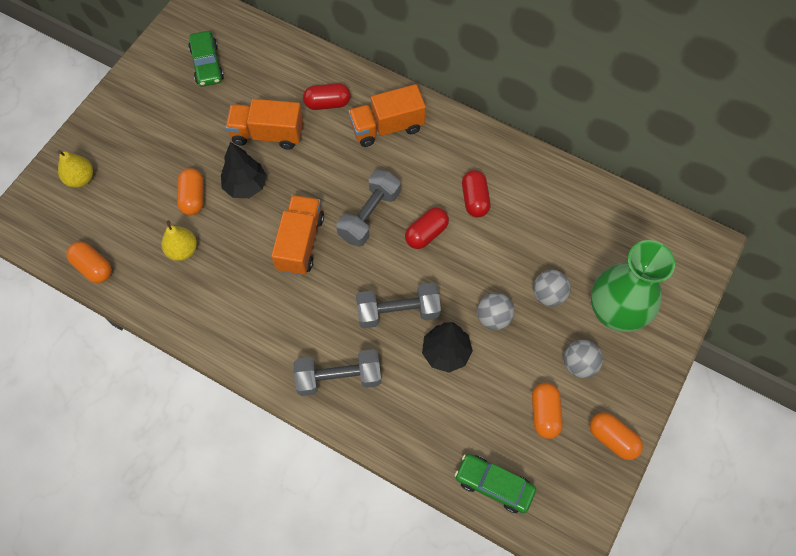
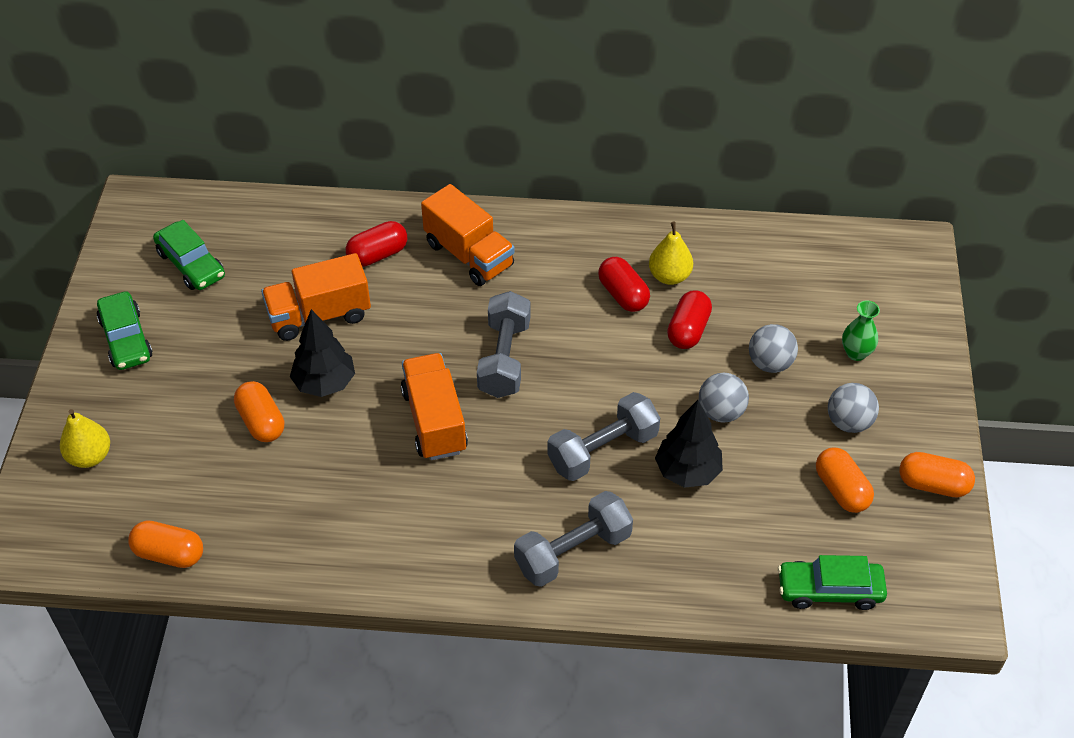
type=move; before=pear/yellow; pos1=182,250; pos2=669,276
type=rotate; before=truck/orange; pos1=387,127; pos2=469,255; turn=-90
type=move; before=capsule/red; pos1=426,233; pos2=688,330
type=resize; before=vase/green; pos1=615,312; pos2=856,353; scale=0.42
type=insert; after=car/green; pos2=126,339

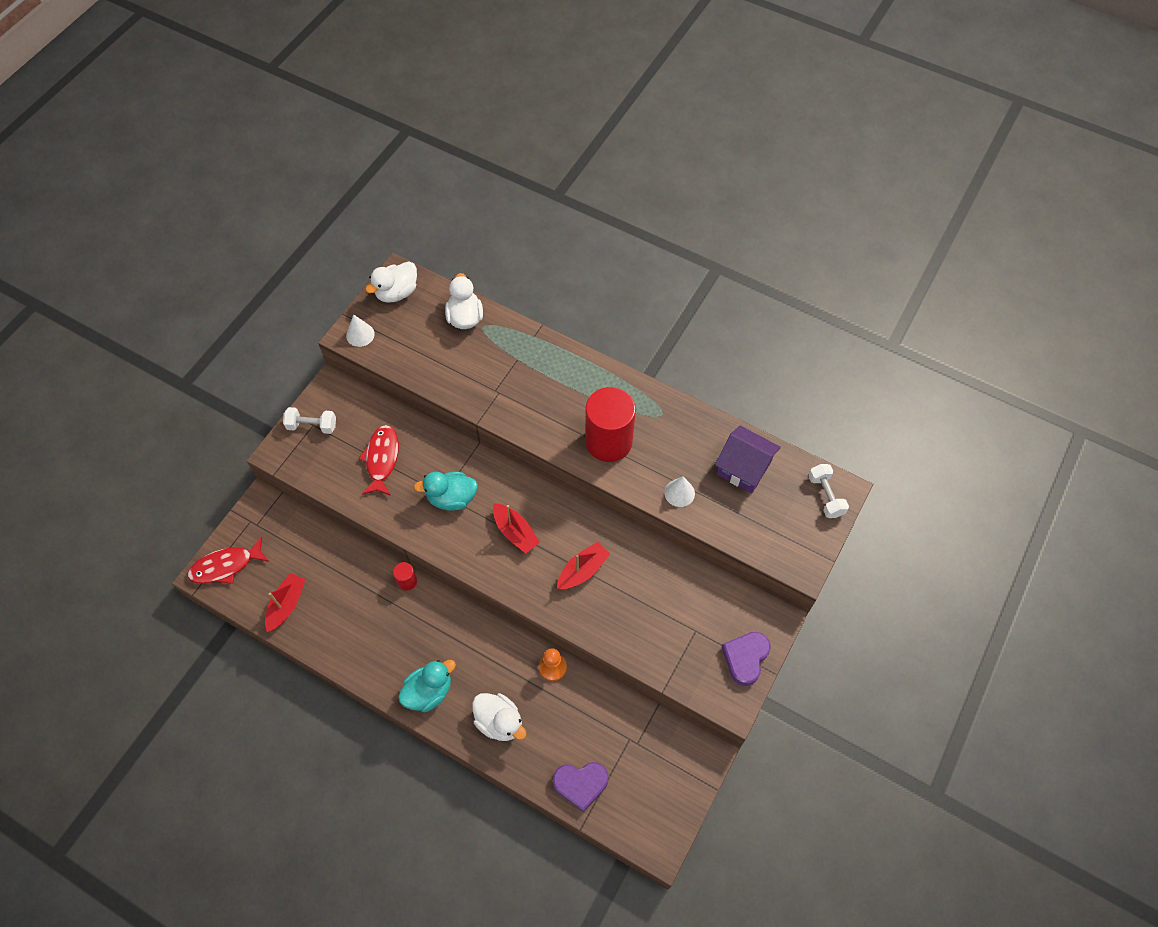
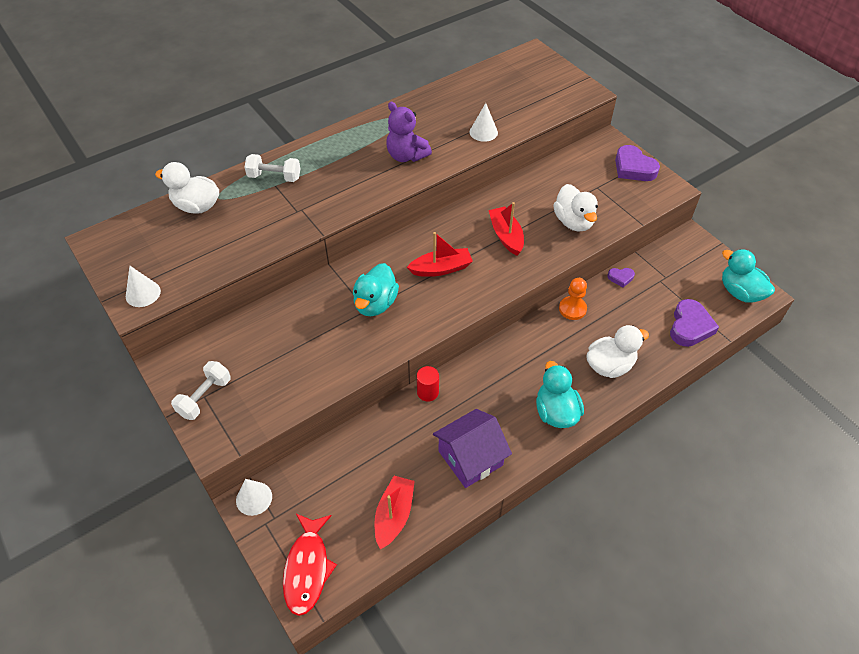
type=rotate; before=boat/red; pos1=287,605; pos2=394,515; turn=60
type=delete; before=fish/red; pos1=382,459
type=move; before=duck/white; pos1=397,292; pos2=573,222
type=replace; before=cylinder/red; after=teddy bear/purple; pos1=608,441; pos2=406,156
type=move; before=house/purple; pos1=743,468; pos2=470,458
type=move; before=dumbbell/white; pos1=825,496; pos2=274,177
type=insert; after=cone/white; pos2=254,498
type=insert; after=heart/purple; pos2=620,278
type=insert; after=duck/turquoise; pos2=740,292

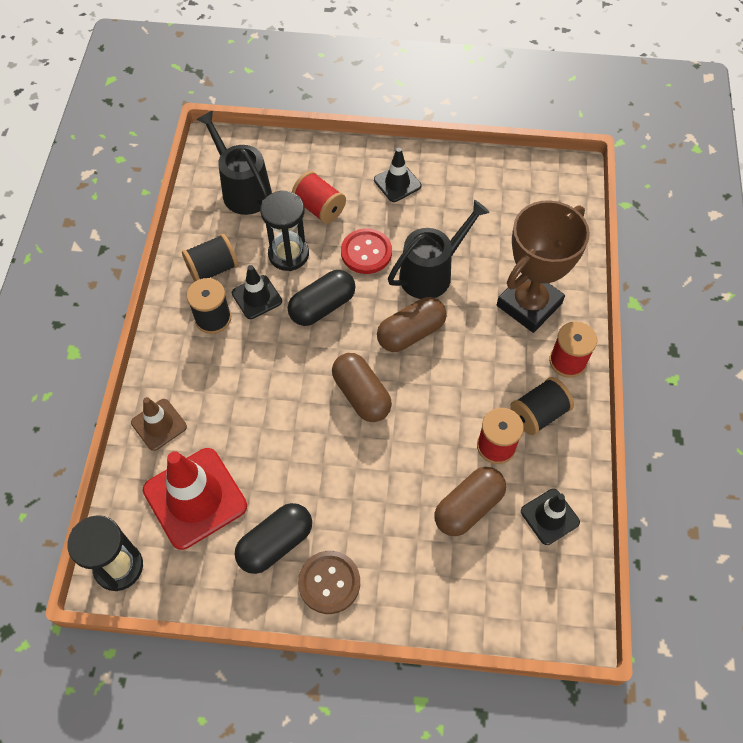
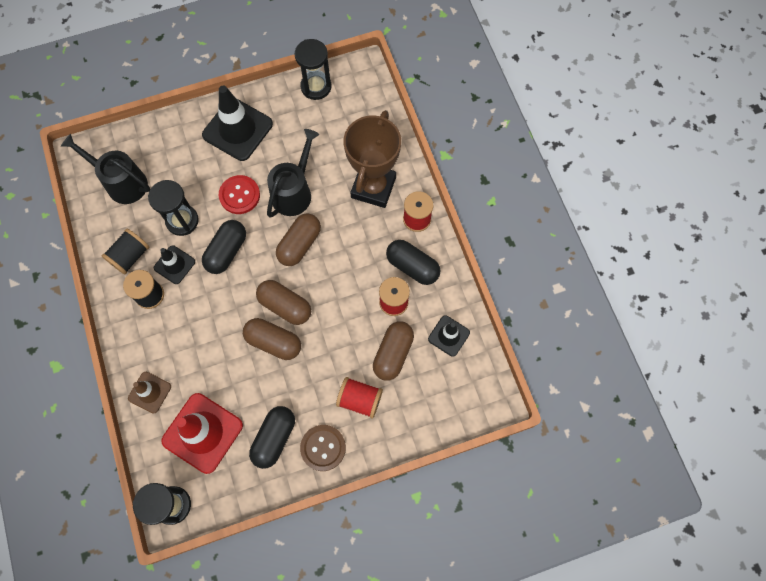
type=move; before=spool/red; pos1=319,208; pos2=360,400
type=resize; before=traffic cone/black; pos1=397,183; pos2=237,129; scale=1.83
type=replace; before=spool/black; after=capsule/black; pos1=538,414; pos2=412,266
type=insert; after=capsule/brown; pos2=273,342
type=insert; after=hourglass/black; pos2=316,87

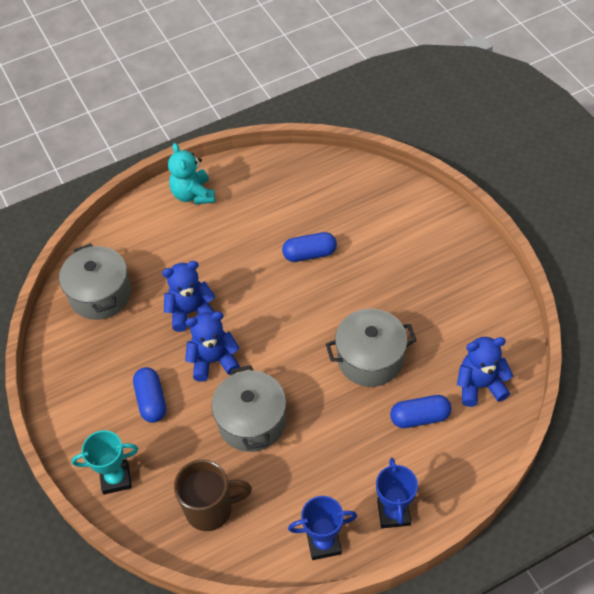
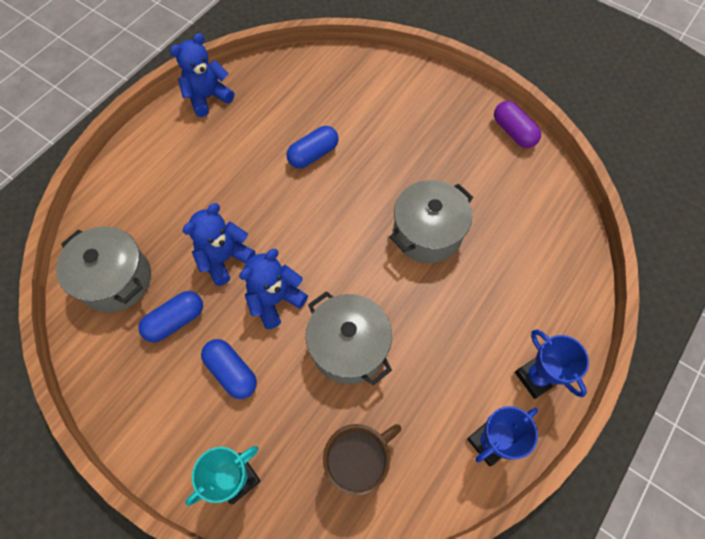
type=delete; before=teddy bear/turquoise; pos1=193,194
type=move; before=capsule/blue; pos1=419,417; pos2=175,321
type=move; before=teddy bear/blue; pos1=480,385; pos2=208,97
type=insert; after=capsule/purple; pos2=513,132

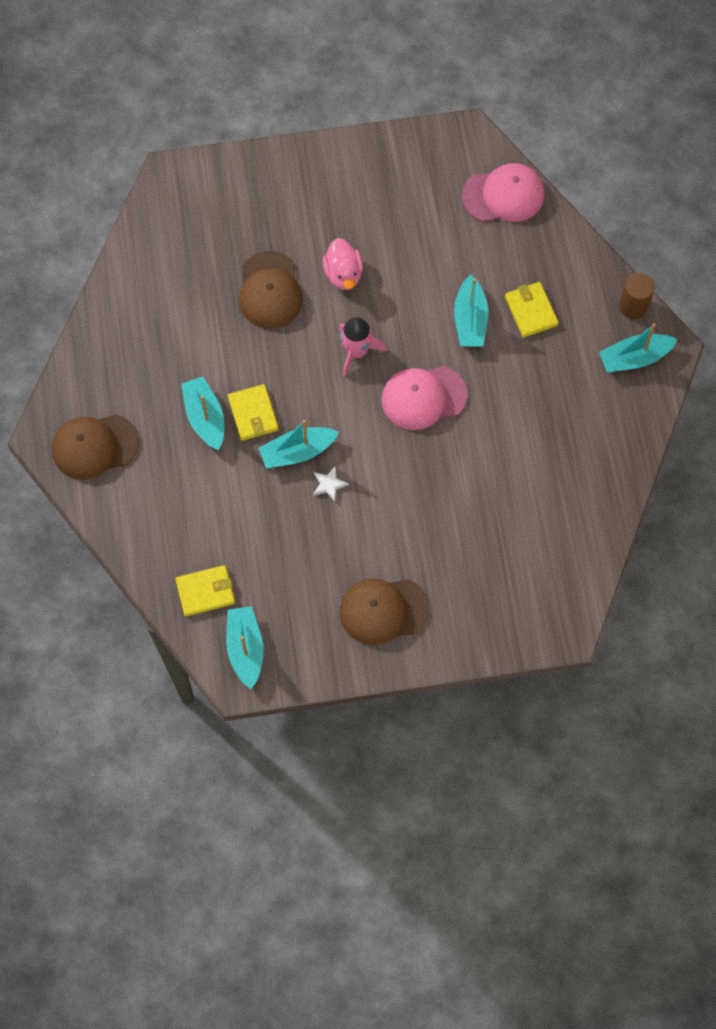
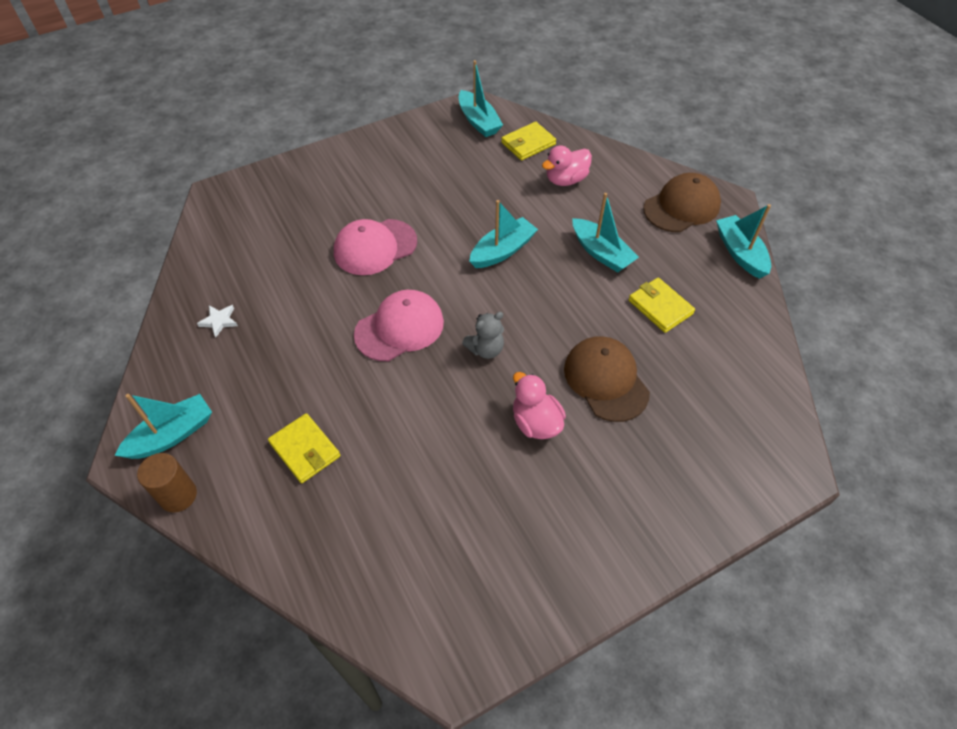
type=move; before=wallet/yellow; pos1=253,414; pos2=660,307
type=move; before=star/white; pos1=329,484; pos2=219,321
type=replace; before=rocket/pink; after=teddy bear/grey; pos1=356,351; pos2=485,349
type=delete; before=cap/brown; pos1=383,610
type=move; before=boat/turquoise; pos1=470,320; pos2=740,253
type=move; before=cap/pink; pos1=503,195; pos2=375,247
type=insert; after=duck/pink; pos2=566,180

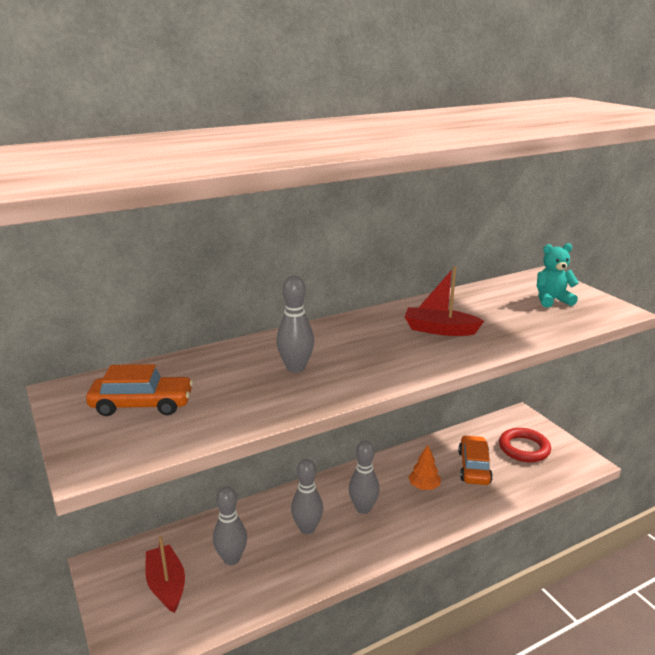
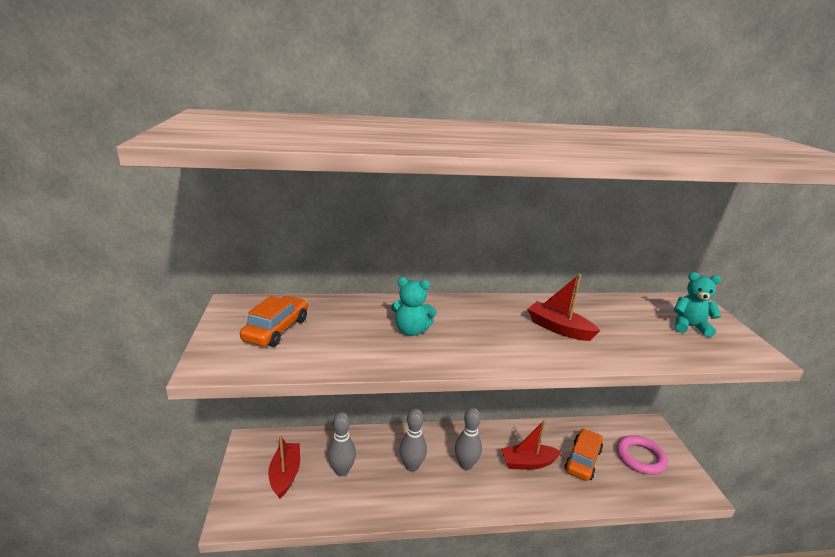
type=rotate; before=car/orange; pos1=142,405; pos2=276,329; turn=-90
type=replace; before=bowling pin/grey; after=teddy bear/turquoise; pos1=296,368; pos2=411,331
type=replace; before=tree/orange; after=boat/red; pos1=424,486; pos2=528,463
type=recolor; before=ring/red; after=ring/pink; pos1=524,448; pos2=640,458

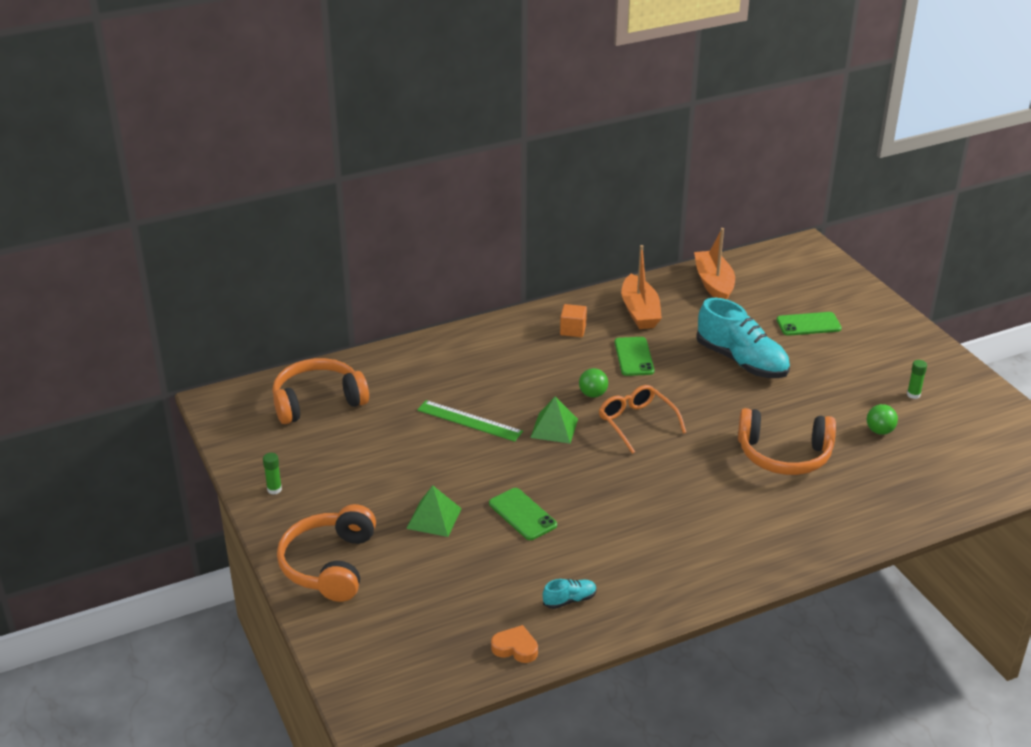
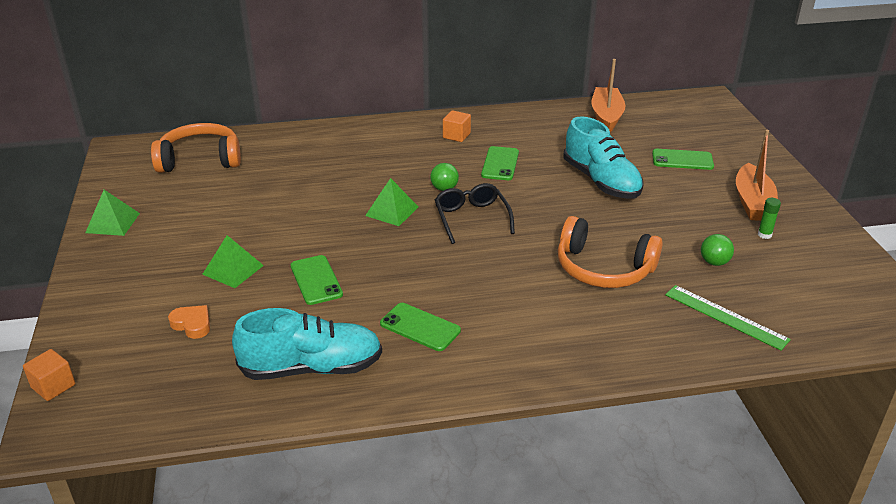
type=replace; before=glue stick/green; after=pyramid/green; pos1=274,489; pos2=113,223
type=delete; before=headphones/orange; pos1=330,565
type=move; before=ruler/green; pos1=469,420; pos2=725,316
type=move; before=heart/orange; pos1=515,648; pos2=192,324
type=resize; before=shoe/turquoise; pos1=569,600; pos2=311,368; scale=2.35
type=recolor; before=glasses/orange; after=glasses/black; pos1=636,423; pos2=471,218
type=move; before=boat/orange; pos1=639,311; pos2=752,202
type=insert; after=cube/orange; pos2=53,386
type=insert; after=phone/green; pos2=420,327

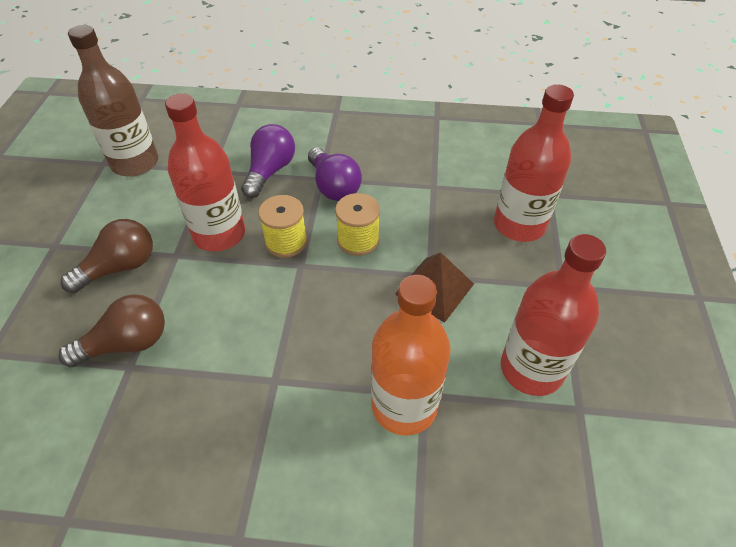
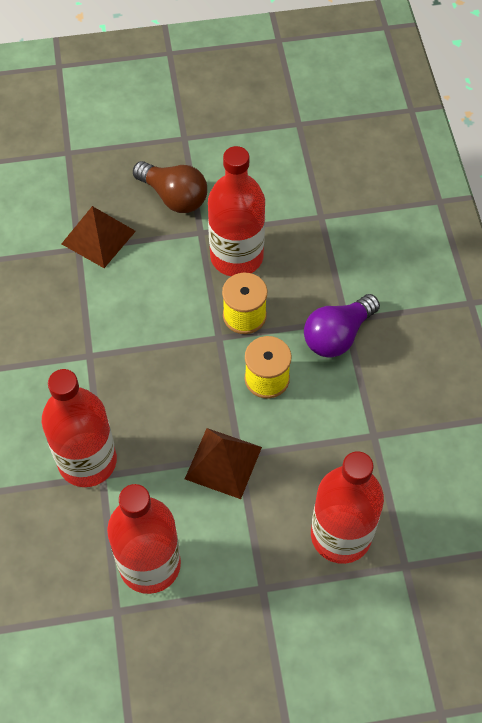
type=replace; before=light bulb/brown; after=pyramid/brown; pos1=127,343; pos2=98,237
type=delete; before=bottle/brown; pos1=135,163
type=delete; before=light bulb/purple; pos1=270,171
type=recolor; before=bottle/orange; after=bottle/red; pos1=404,405; pos2=87,461

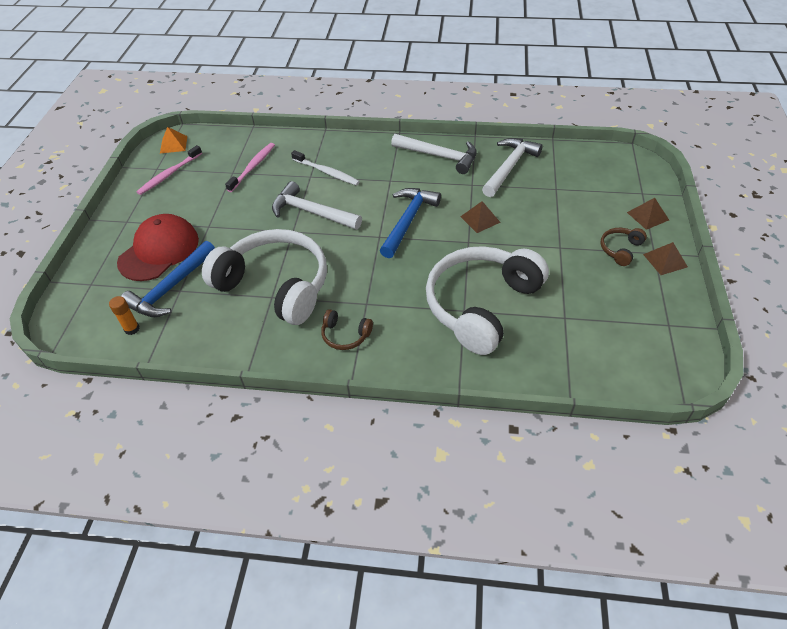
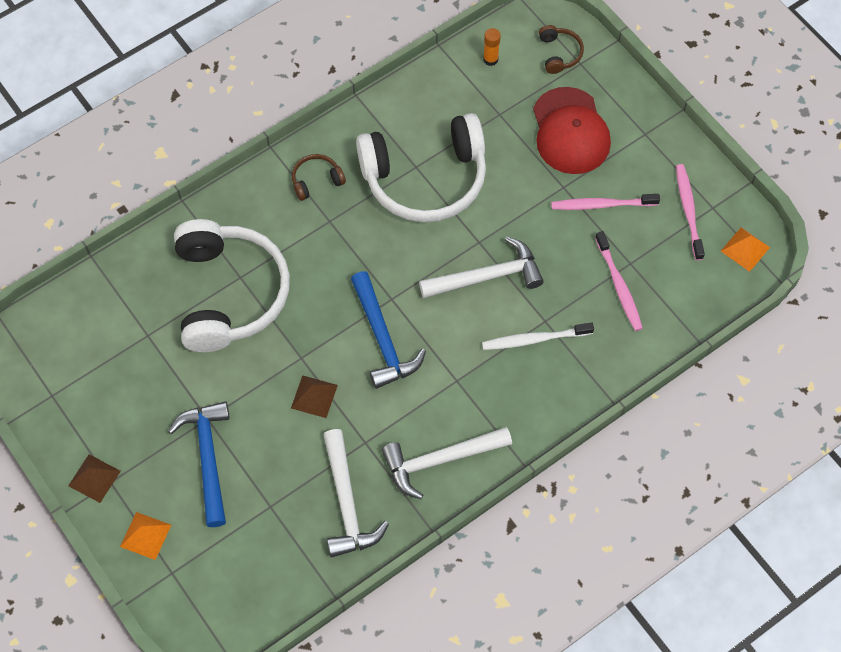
type=move; before=hammer/blue; pos1=171,288; pos2=208,458
type=move; before=headphones/brown; pos1=620,249; pos2=559,53
type=recolor; before=pyramid/brown; after=pyramid/orange; pos1=647,216; pos2=145,535
type=insert; after=toothbrush/pink; pos2=601,205

